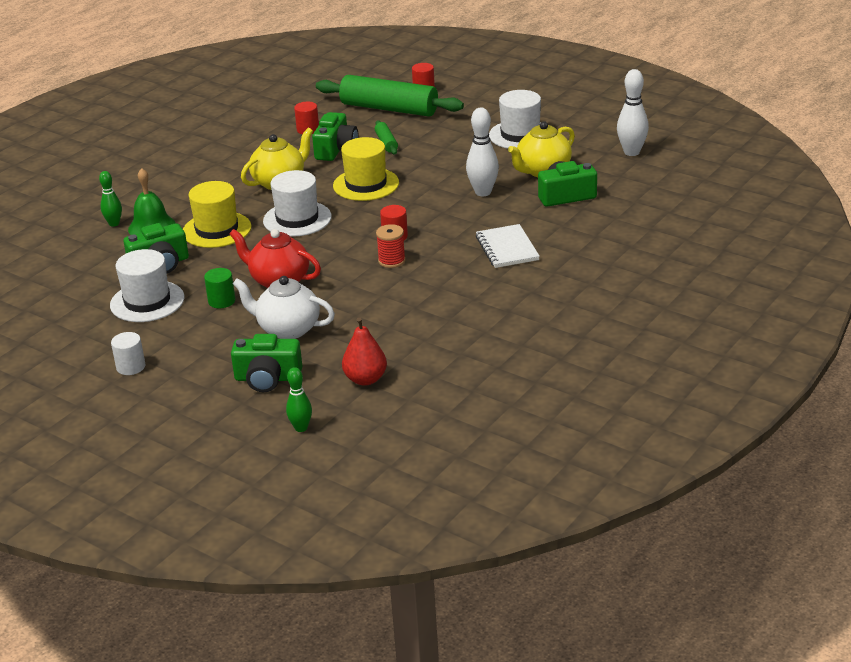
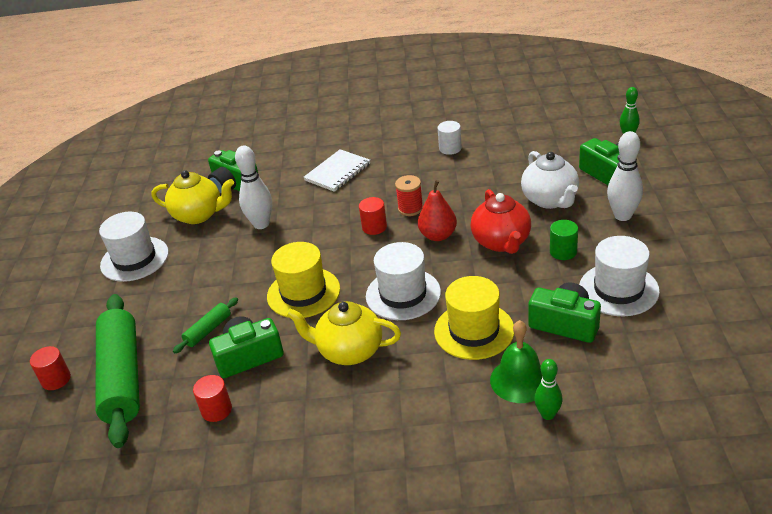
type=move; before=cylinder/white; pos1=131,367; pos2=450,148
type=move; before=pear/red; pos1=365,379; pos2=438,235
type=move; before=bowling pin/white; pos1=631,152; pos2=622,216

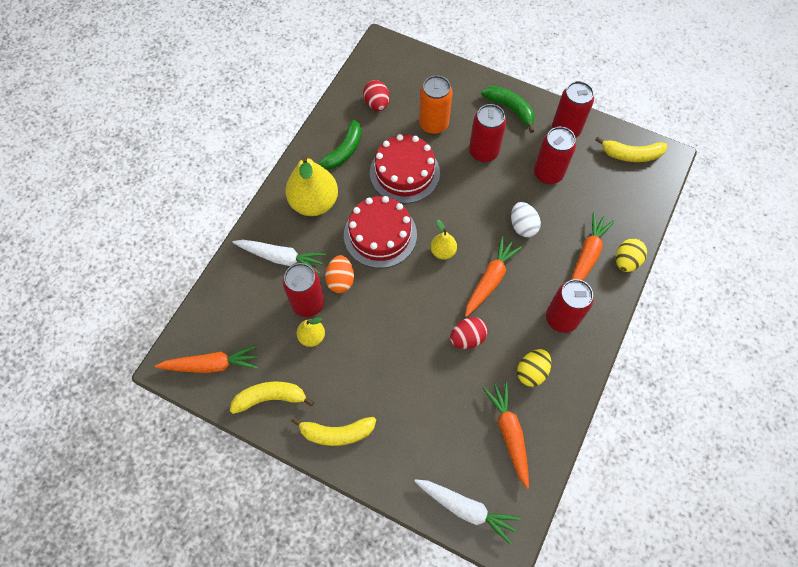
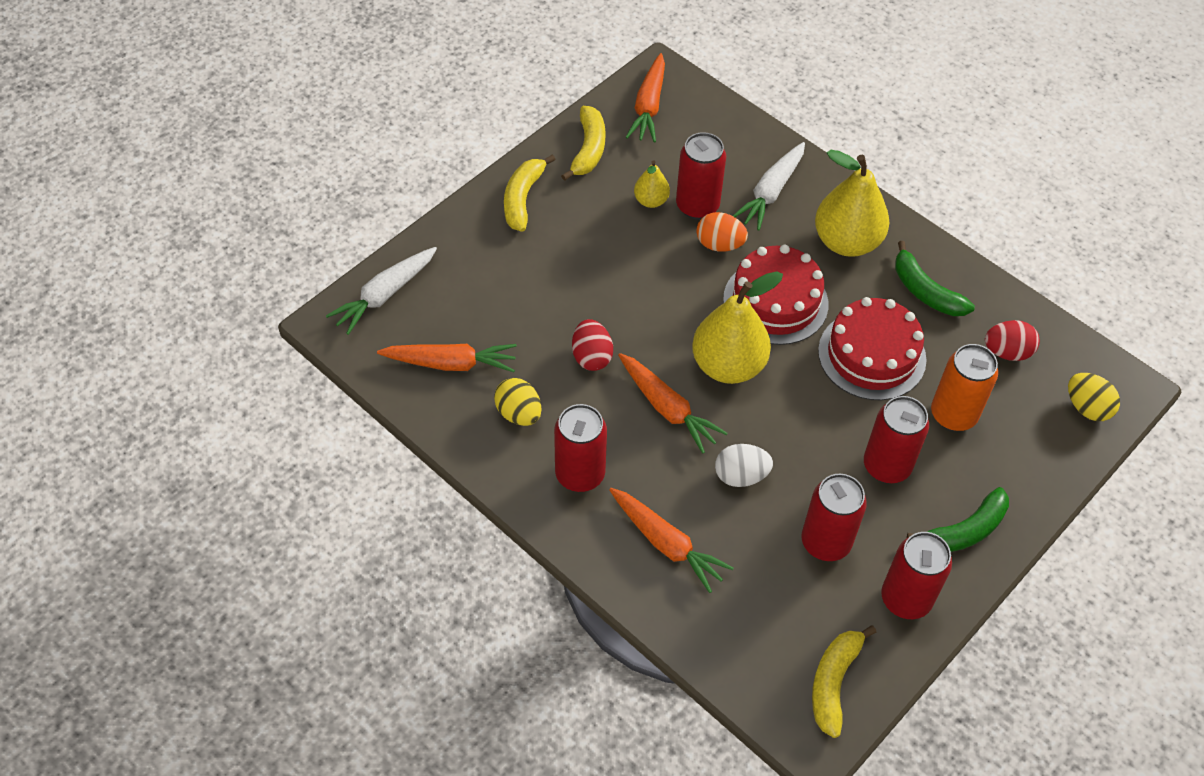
type=resize; before=pear/yellow; pos1=443,251; pos2=728,365; scale=1.99
type=move; before=egg/yellow; pos1=626,261; pos2=1087,408

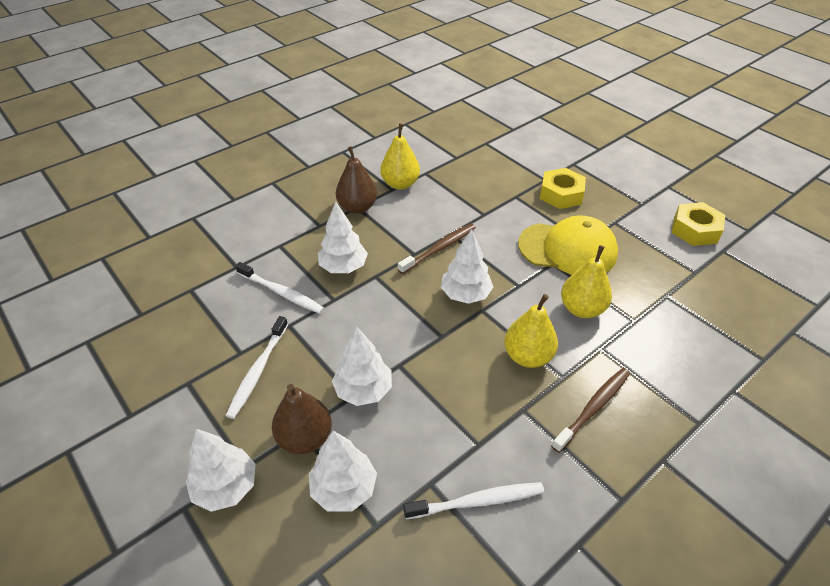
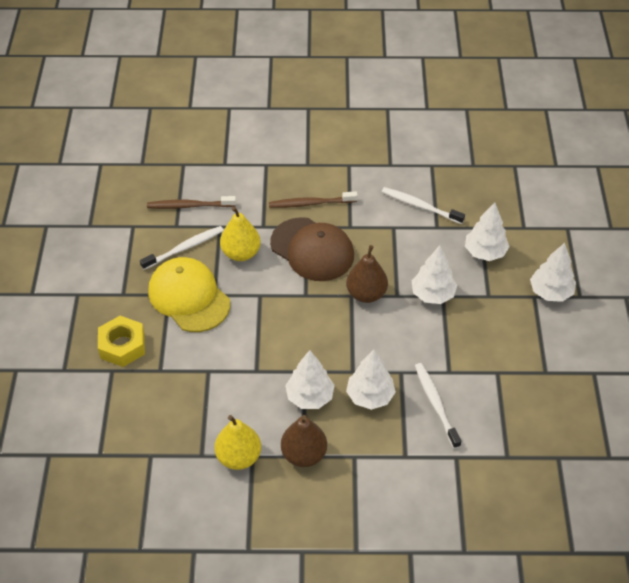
type=move; before=toothbrush/white; pos1=258,371; pos2=185,248
type=move; before=pear/brown; pos1=305,438; pos2=366,294
type=move; before=toothbrush/brown; pos1=440,248; pos2=189,206
type=move; before=tree/white; pos1=465,295; pos2=310,397
type=replace; before=pear/yellow; after=cap/brown; pos1=527,356; pos2=312,249
type=delete; before=nut/yellow; pos1=695,230

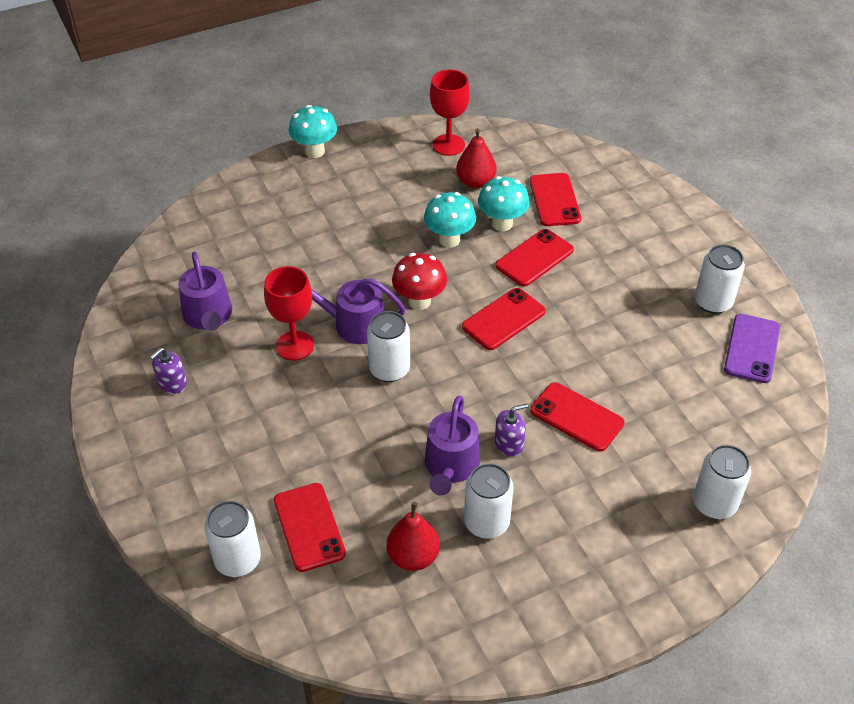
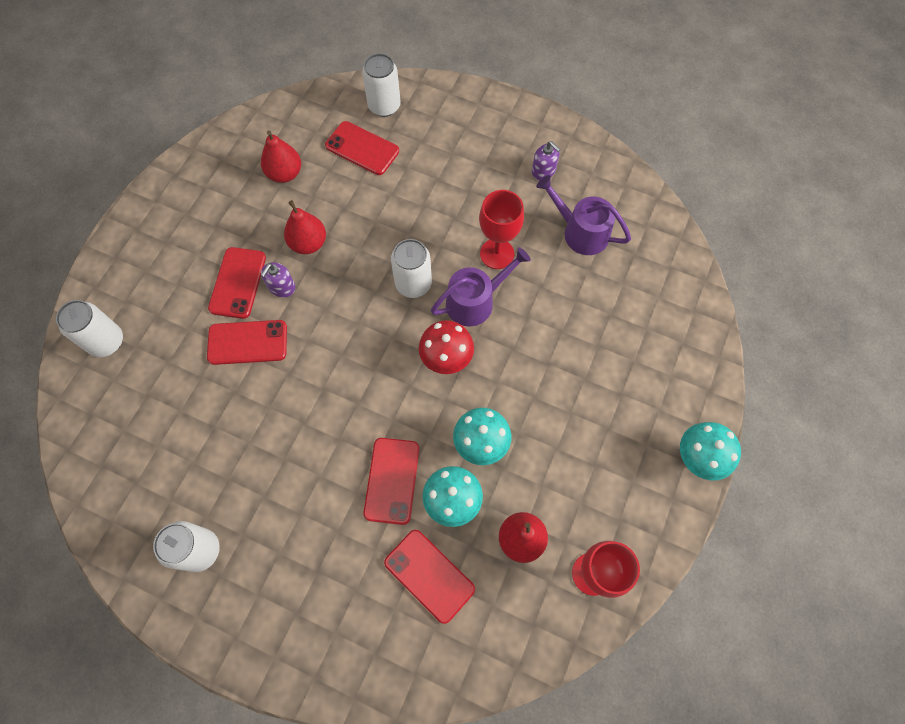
type=rotate; before=soap dispenser/purple; pos1=172,383; pos2=543,171; turn=135
type=replace; before=watering can/purple; after=pear/red; pos1=450,466; pos2=308,243
type=move; before=phone/red; pos1=503,319; pos2=237,283
type=delete; before=can/white; pos1=486,522
type=delete; before=phone/purple; pos1=751,348

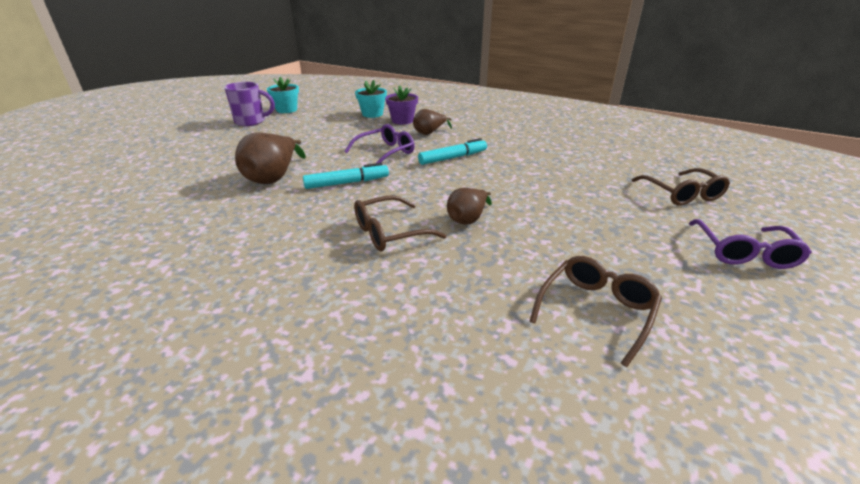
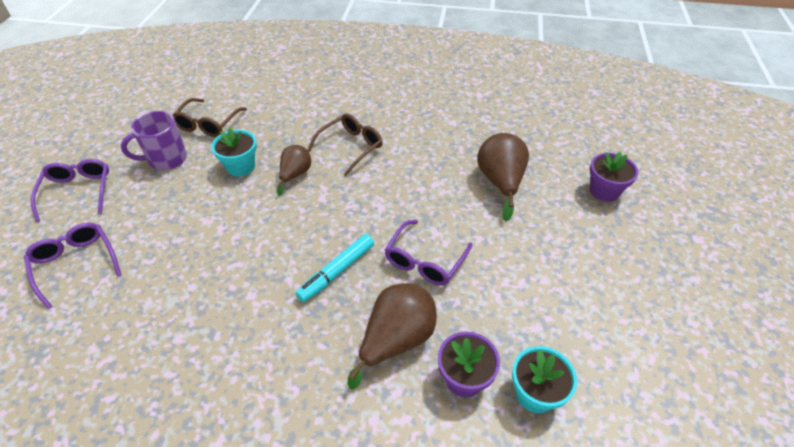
type=move; before=mug/purple; pos1=251,122; pos2=166,160
type=move; before=flower pot/turquoise; pos1=286,110; pos2=241,167
type=delete; before=marker/turquoise; pos1=347,183
type=resize; before=pear/brown; pos1=429,133; pos2=396,340; scale=1.61
type=recolor; before=glasses/brown; after=glasses/purple; pos1=682,194; pos2=76,264
type=insert; after=flower pot/purple; pos2=604,191

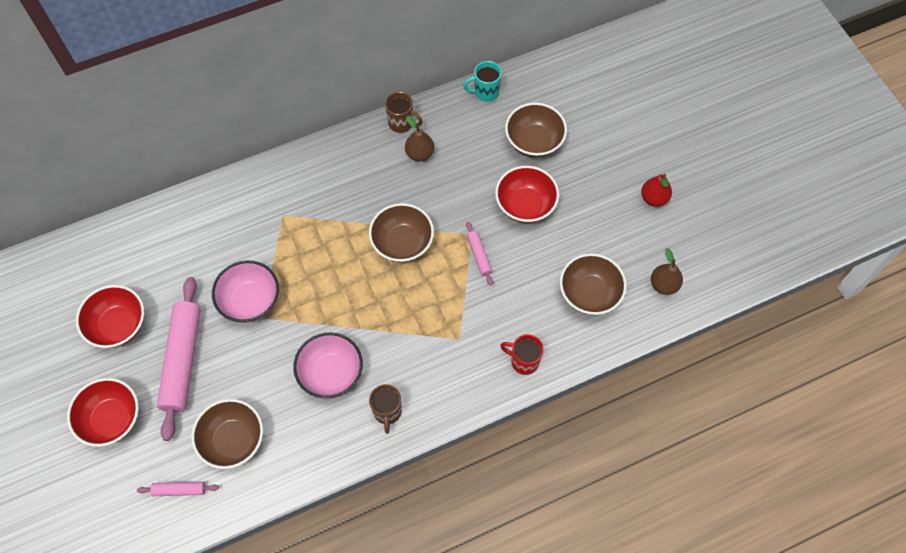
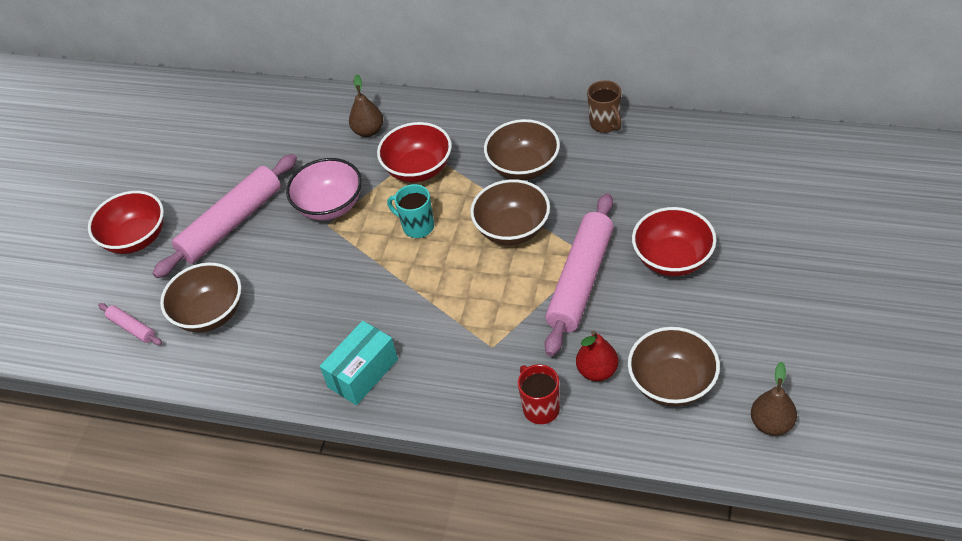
type=move; before=bowl/red; pos1=118,325; pos2=418,169
type=delete; before=bowl/pink; pos1=331,373
type=replace; before=mug/brown; after=box/turquoise; pos1=387,412; pos2=363,373
type=move; before=pear/brown; pos1=419,154; pos2=368,131
type=move; before=mug/turquoise; pos1=485,92; pos2=417,226
type=resize; before=rolling pin/pink; pos1=479,255; pos2=581,281; scale=2.21
type=move; before=bowl/brown; pos1=534,141; pos2=523,167
type=move; before=pear/red; pos1=654,198; pos2=597,371

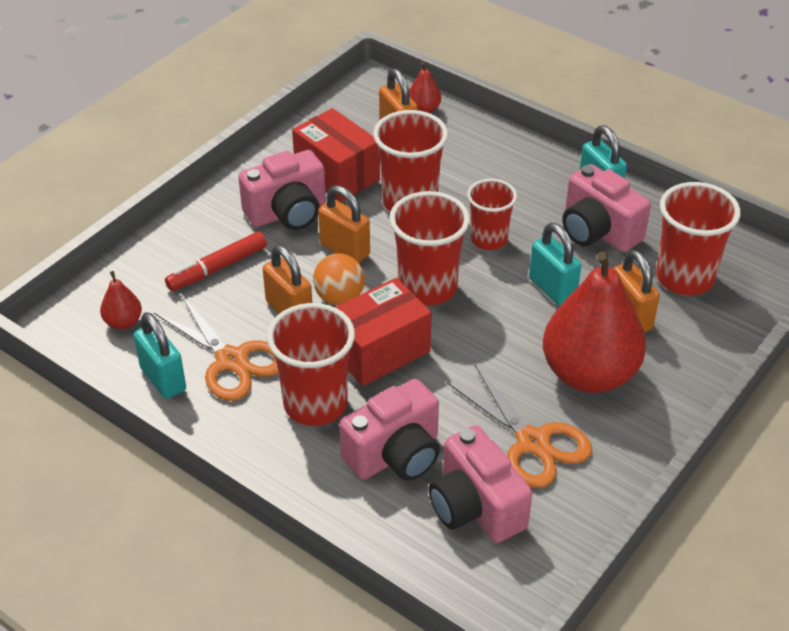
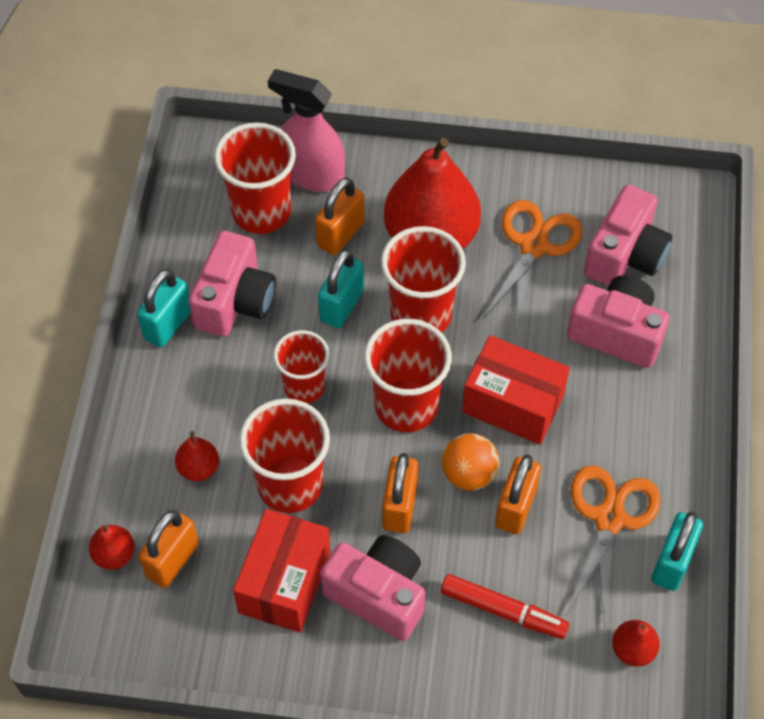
type=move; before=cup/red; pos1=315,404; pos2=421,315
type=insert; after=pear/red; pos2=199,468
type=insert; after=spray bottle/pink; pos2=312,174

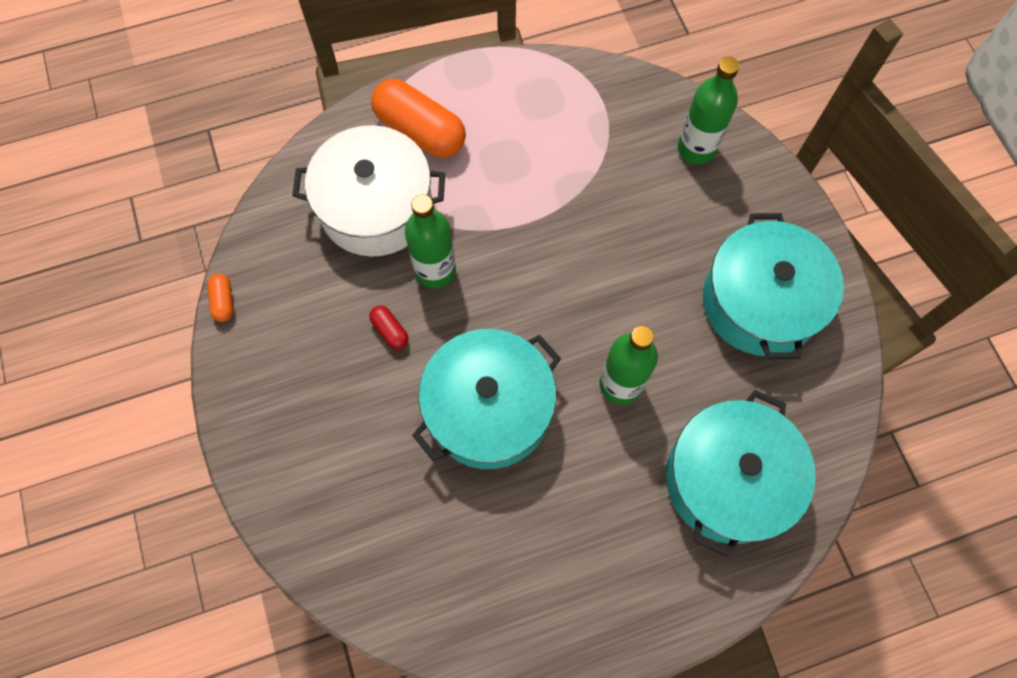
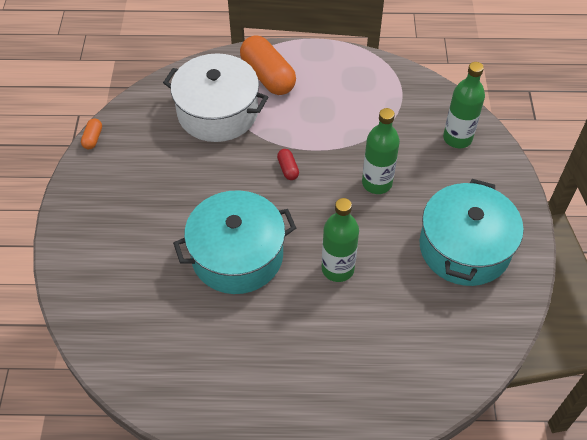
type=move; before=capsule/red; pos1=390,331; pos2=288,169
type=move; before=bottle/green; pos1=435,270; pos2=377,183
type=delete; before=pot/turquoise; pos1=727,479

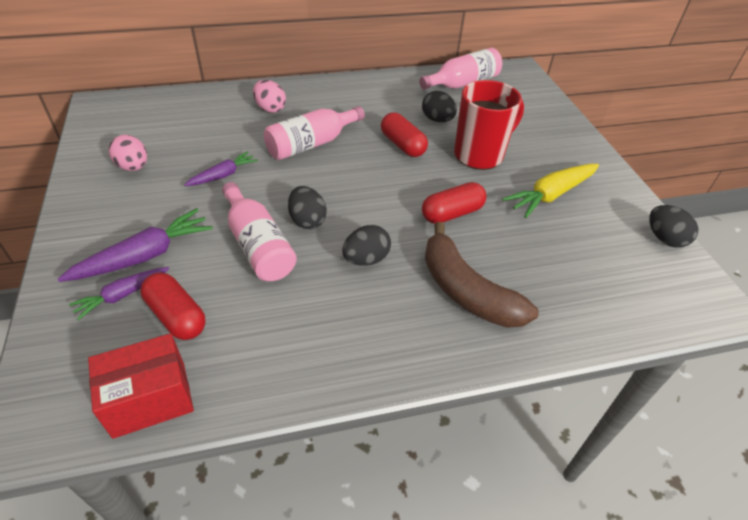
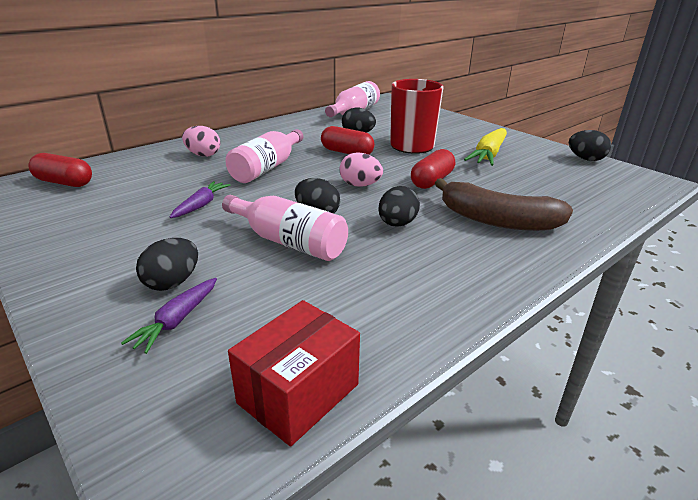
type=replace; before=carrot/purple; after=egg/black; pos1=144,256; pos2=172,282
type=move; before=egg/pink; pos1=133,167; pos2=360,185
type=move; before=capsule/red; pos1=177,316; pos2=64,182

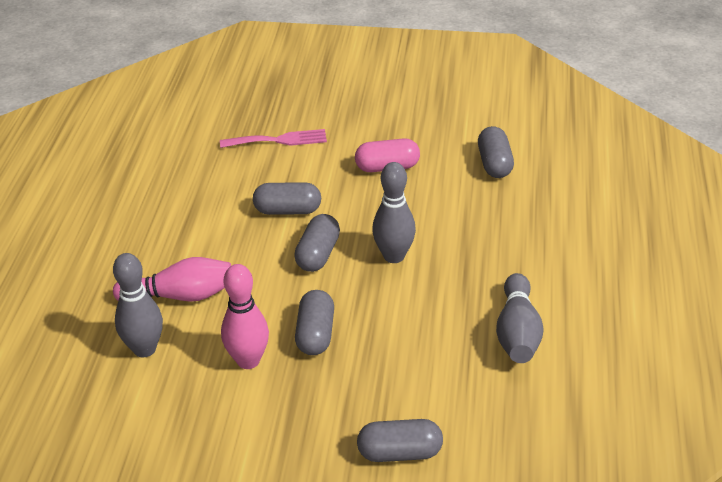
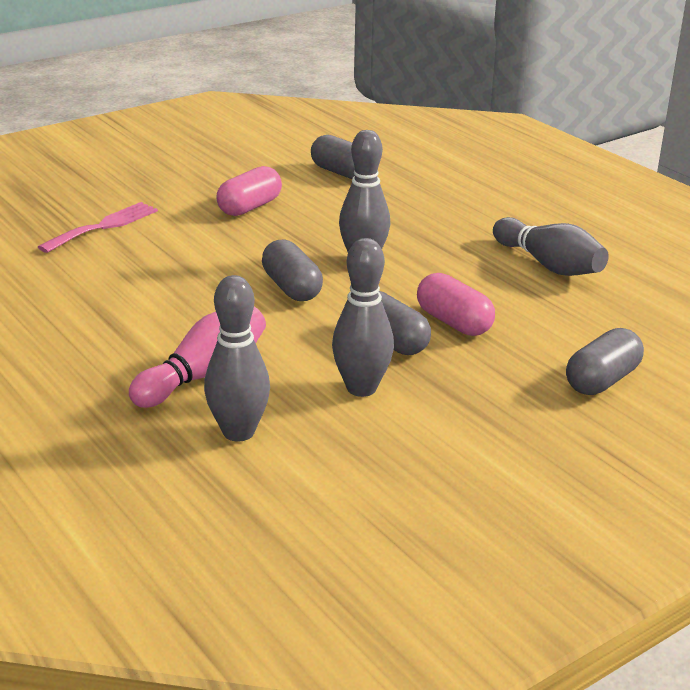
type=recolor; before=bowling pin/pink; after=bowling pin/grey; pos1=248,360; pos2=361,388
type=delete; before=capsule/grey; pos1=288,210
type=insert; after=capsule/pink; pos2=453,322

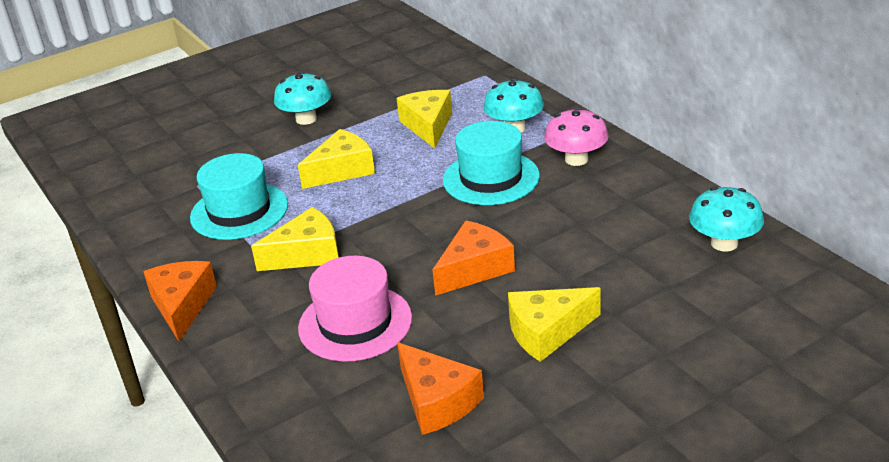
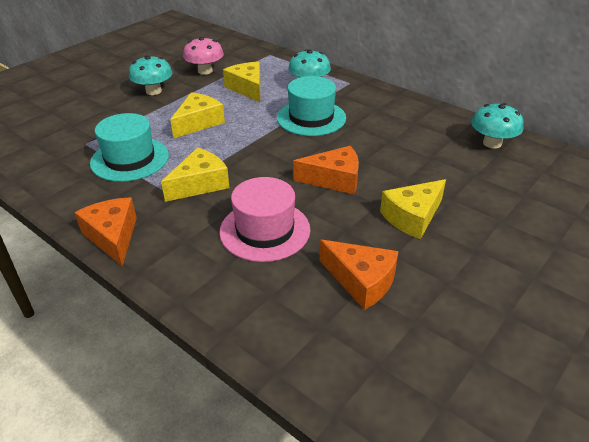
type=rotate; before=cheese/orange; pos1=474,269; pos2=334,179; turn=60
type=move; before=mushroom/pink; pos1=576,159; pos2=205,71

